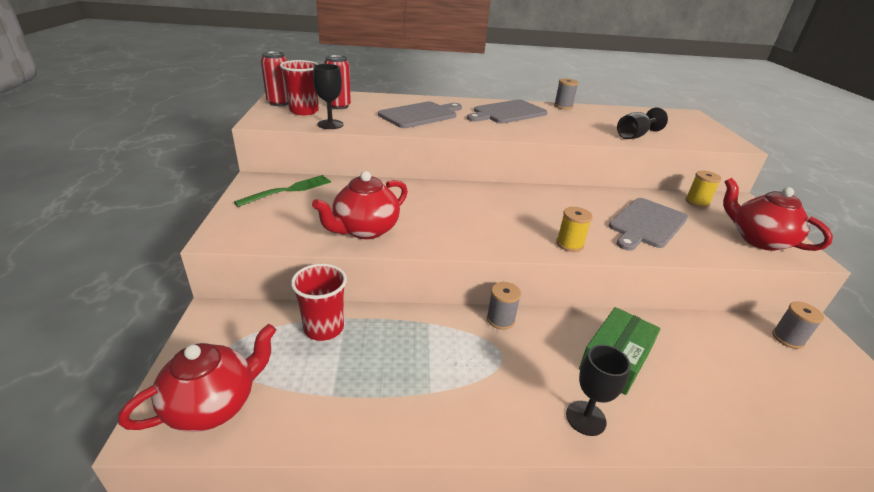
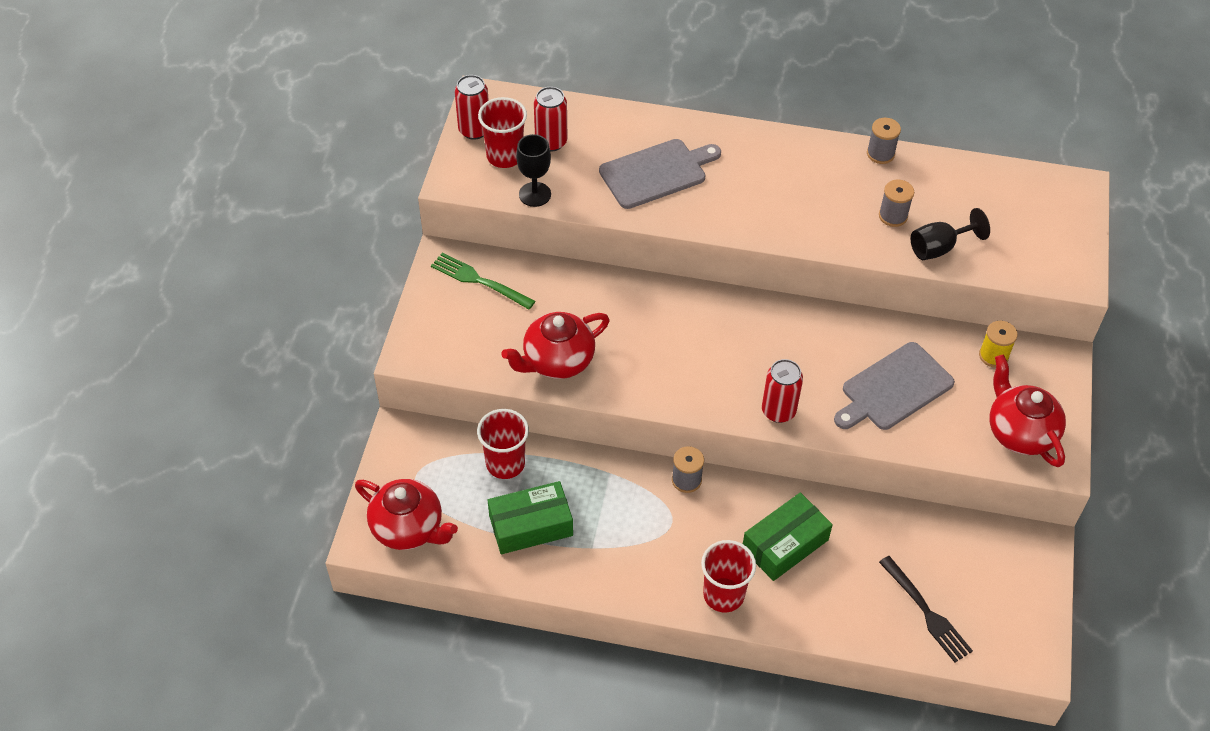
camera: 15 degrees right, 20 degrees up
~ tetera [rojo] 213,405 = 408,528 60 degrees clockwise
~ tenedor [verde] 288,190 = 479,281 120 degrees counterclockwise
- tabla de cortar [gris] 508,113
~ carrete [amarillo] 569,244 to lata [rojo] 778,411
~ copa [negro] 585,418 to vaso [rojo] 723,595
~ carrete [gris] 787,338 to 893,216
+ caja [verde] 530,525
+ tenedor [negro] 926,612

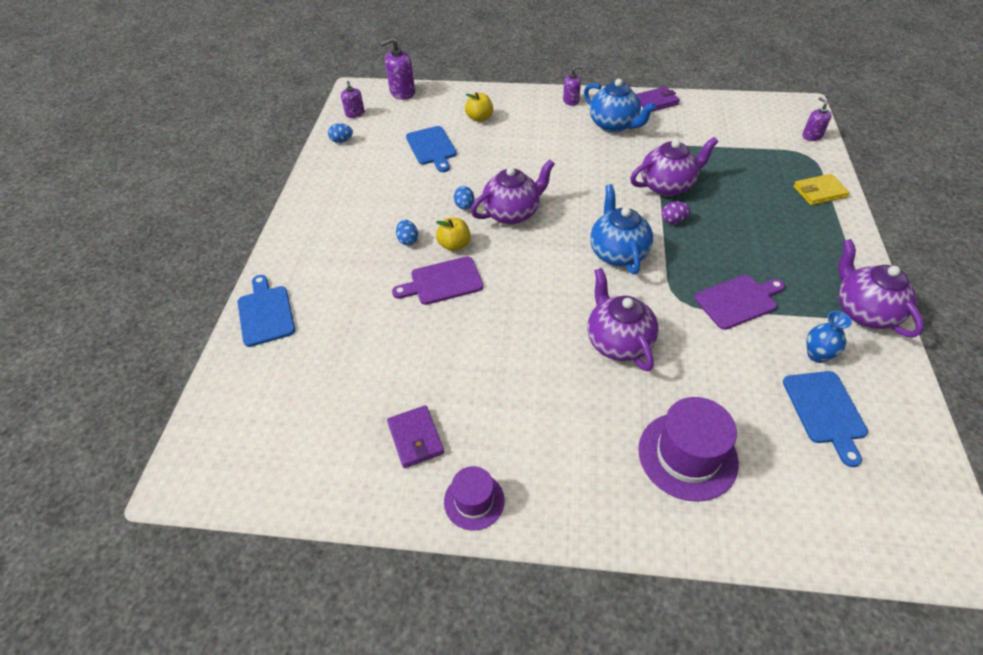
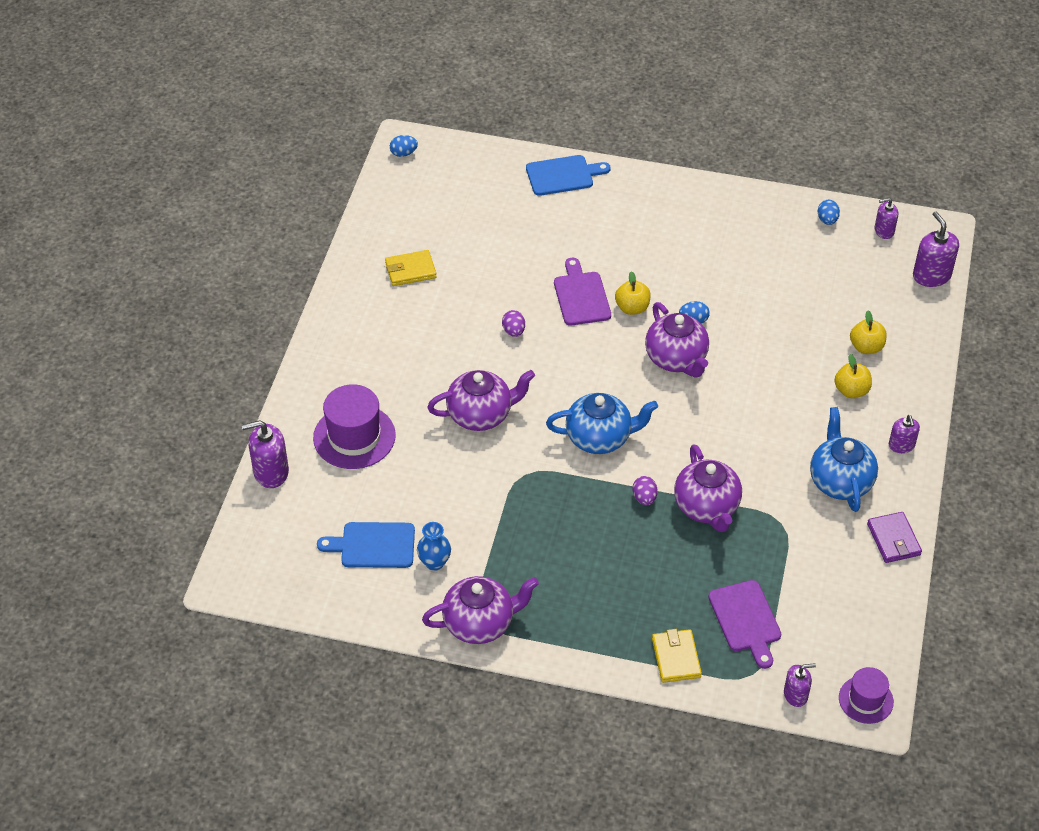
camera: 95 degrees right, 0 degrees up
~ cartera [morado] 415,438 to cartera [amarillo] 410,270
~ huevo [azul] 408,240 to 403,153
- tabla de cortar [azul] 432,147
~ sombrero [morado] 474,501 to 866,700
~ tetera [azul] 614,125 = 840,481 120 degrees clockwise
~ tabla de cortar [morado] 738,301 to 746,620
+ dispensador de jabón [morado] 271,472
+ huevo [morado] 513,331
+ manzana [amarillo] 851,390

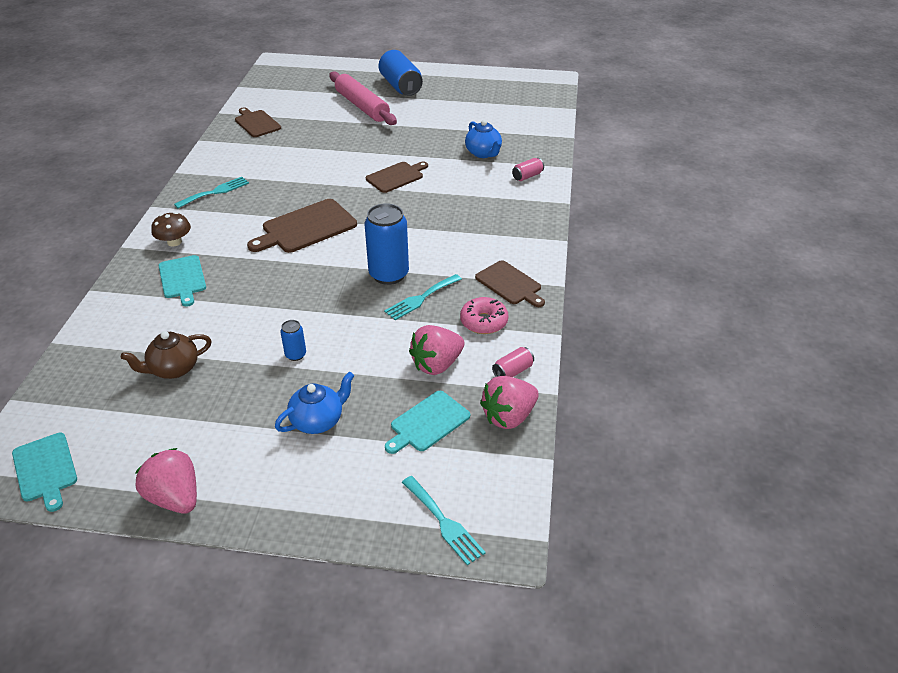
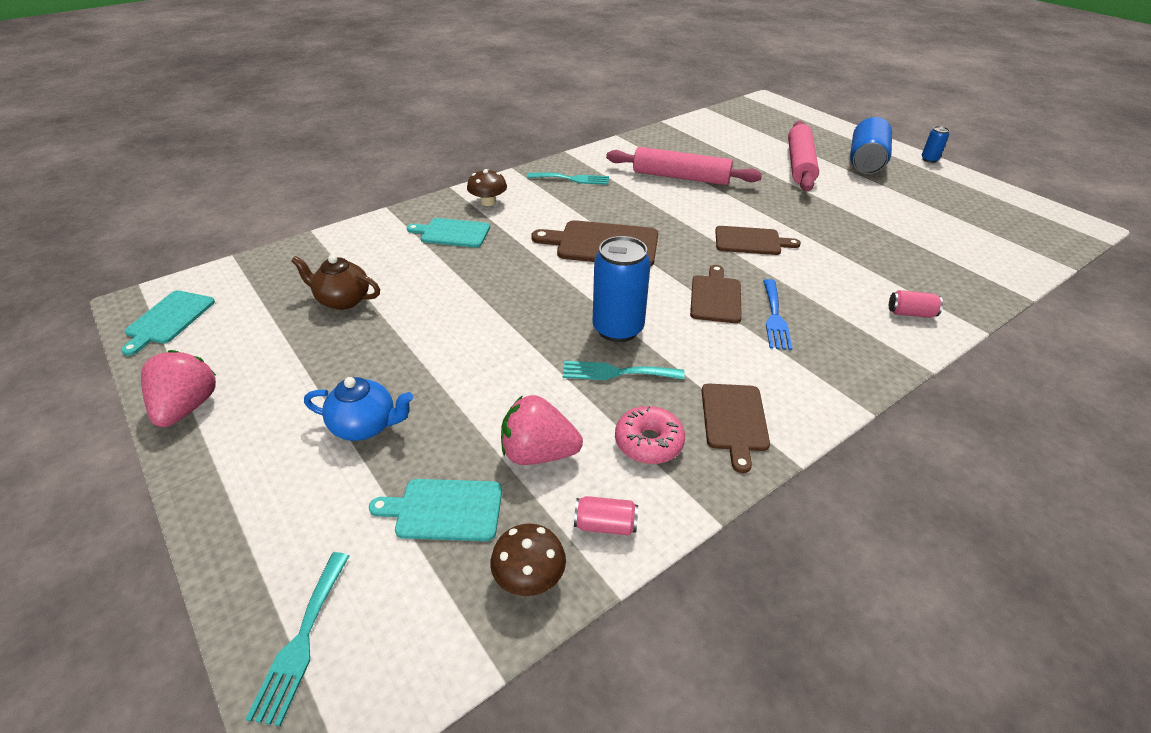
camera: 45 degrees right, 0 degrees up
~ tabla de cortar [turquesa] 182,279 = 452,233 75 degrees clockwise
~ tabla de cortar [marrón] 256,123 to 715,297
~ lata [azul] 295,355 to 929,159
- tetera [azul] 483,153
~ fresa [rosa] 509,416 to seta [marrón] 529,577
+ rodillo [rosa] 680,177
+ tenedor [azul] 775,317

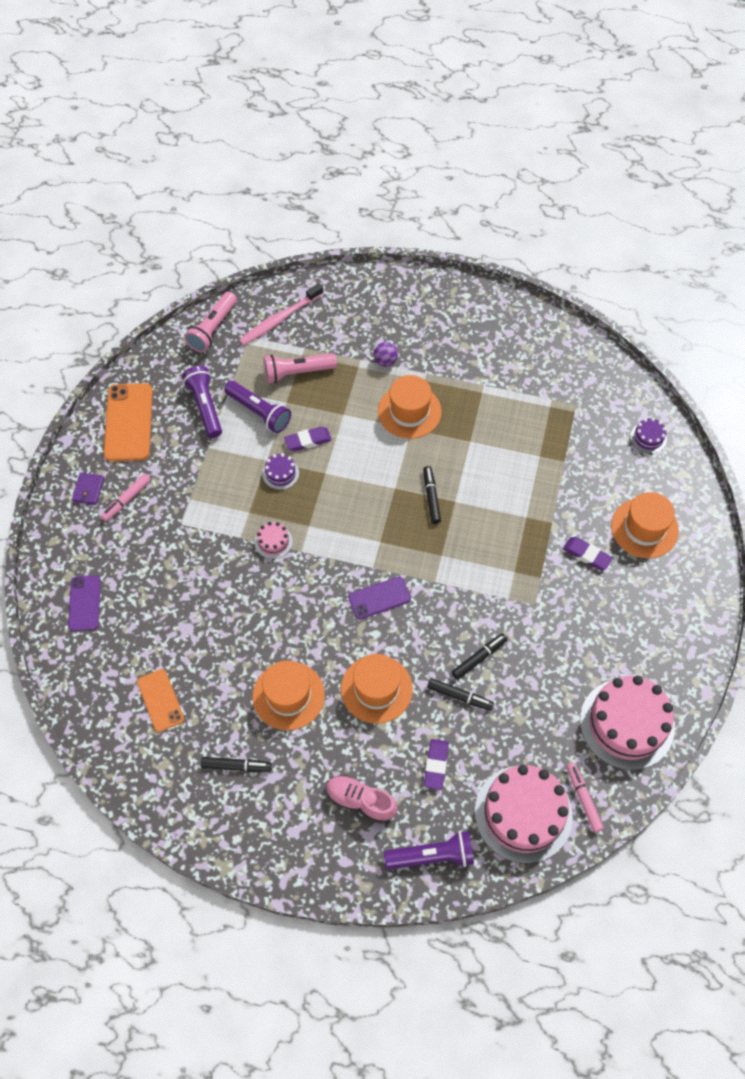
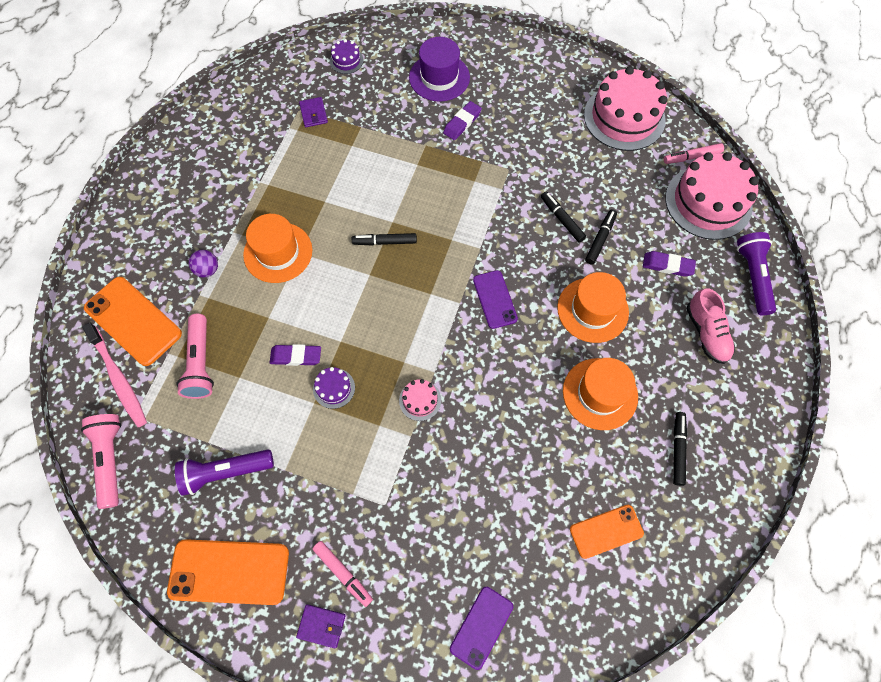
camera: 85 degrees left, 5 degrees up
~ móvil [morado] 84,603 = 481,627 60 degrees counterclockwise
~ lámpara de mano [rosa] 213,329 = 111,459 135 degrees counterclockwise
- lámpara de mano [morado] 259,412
~ goma de borrar [morado] 308,441 = 296,356 75 degrees counterclockwise
~ zapato [rosa] 360,801 = 706,333 45 degrees counterclockwise
~ sombrero [naranja] 644,528 to sombrero [morado] 439,77
+ móvil [naranja] 133,321
+ cartera [morado] 313,114

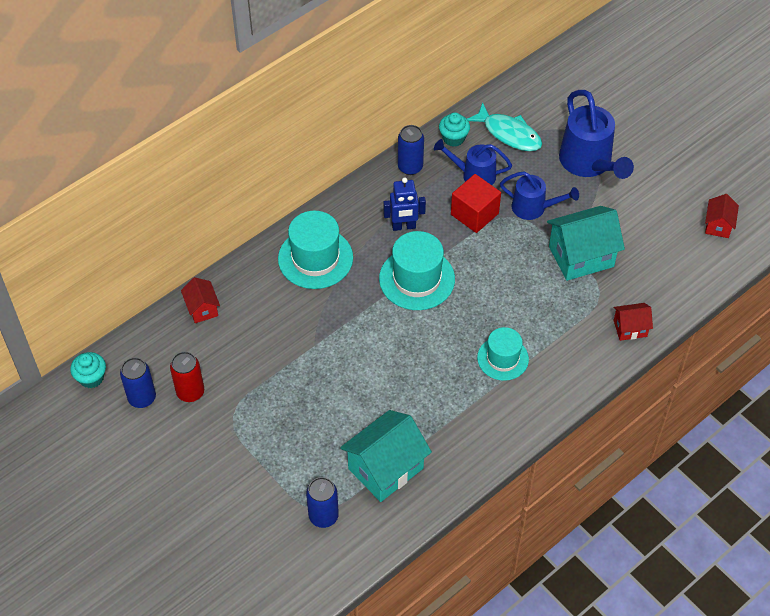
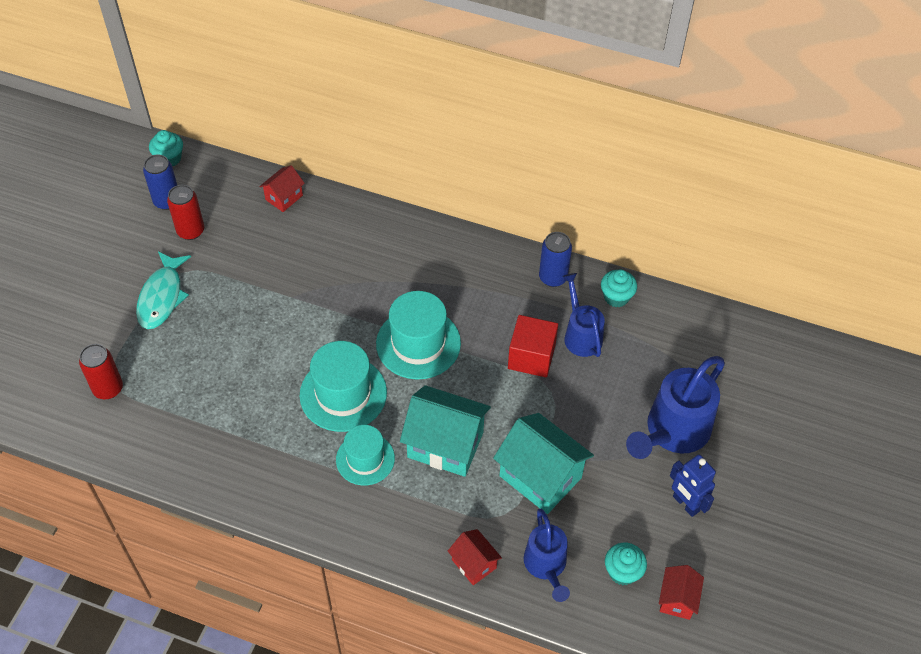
camera: 60 degrees right, 0 degrees up
~ sombrero [turquesa] 315,258 to 343,394
~ lata [azul] 323,516 to lata [rojo] 108,388
~ casa [turquesa] 385,468 to 445,444
~ robot [azul] 403,226 to 685,504
~ pez [turquesa] 509,134 to 162,297
~ regadera [azul] 534,208 to 546,566
~ casa [rojo] 718,225 = 677,599 60 degrees counterclockwise
+ magdalena [turquesa] 622,572

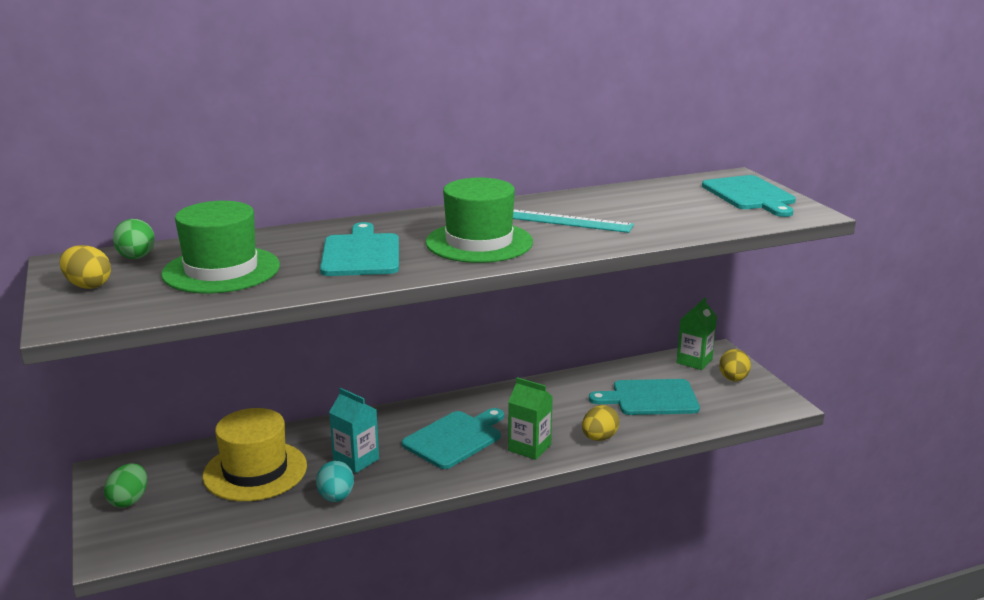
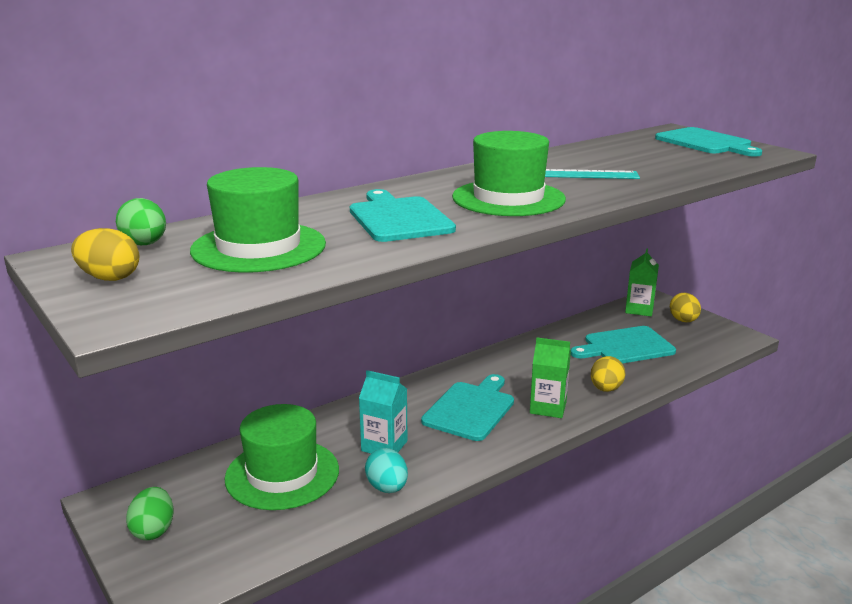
camera: 15 degrees left, 0 degrees up
~ sombrero [amarillo] 255,471 to sombrero [verde] 282,474

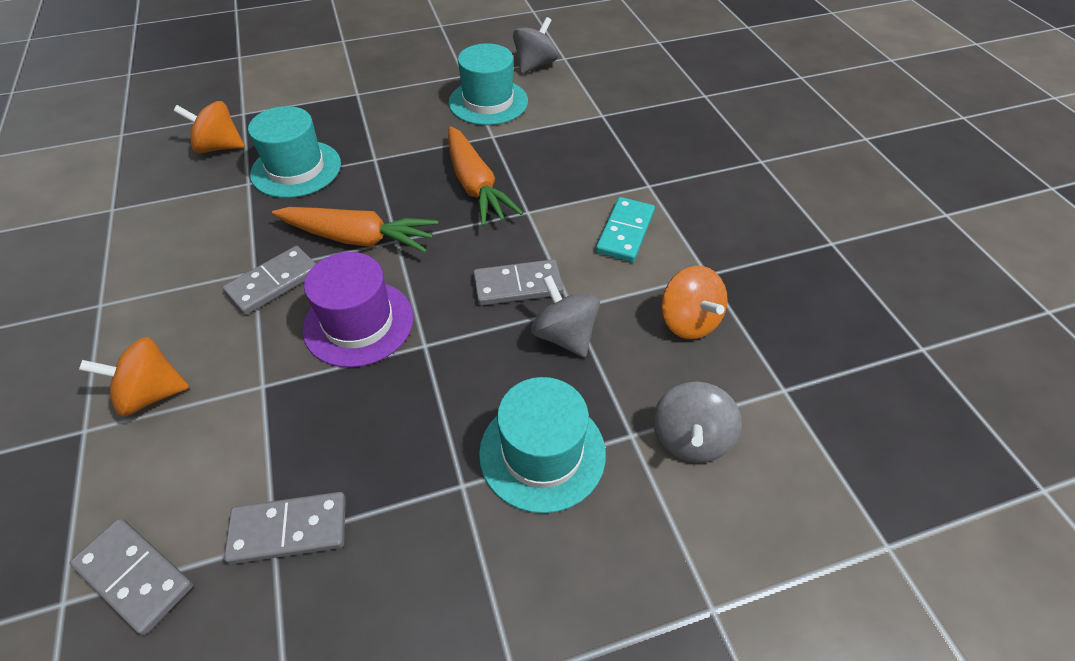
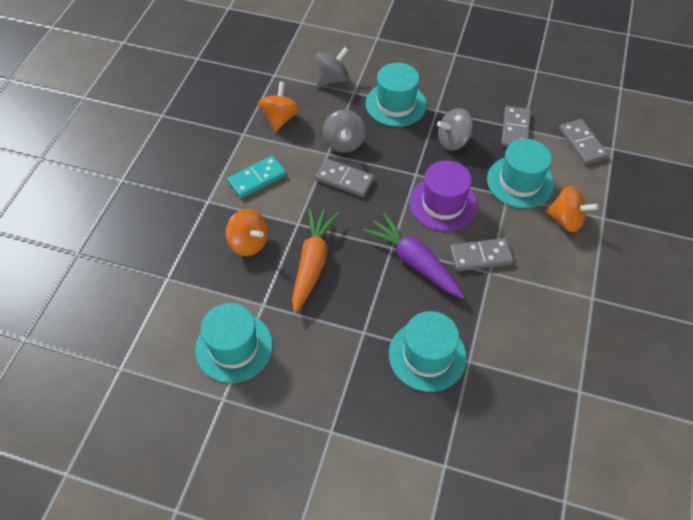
camera: 145 degrees left, 5 degrees up
~ peonza [naranja] 219,147 to 249,243
~ ficha de dominó [gris] 289,529 = 515,129 75 degrees clockwise
~ zanahoria [naranja] 359,238 to zanahoria [morado] 414,261
~ peonza [gris] 535,65 to 453,141
+ sombrero [turquesa] 520,182

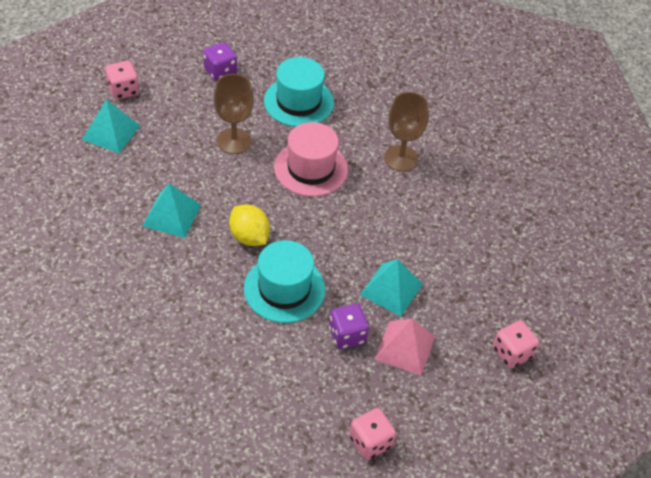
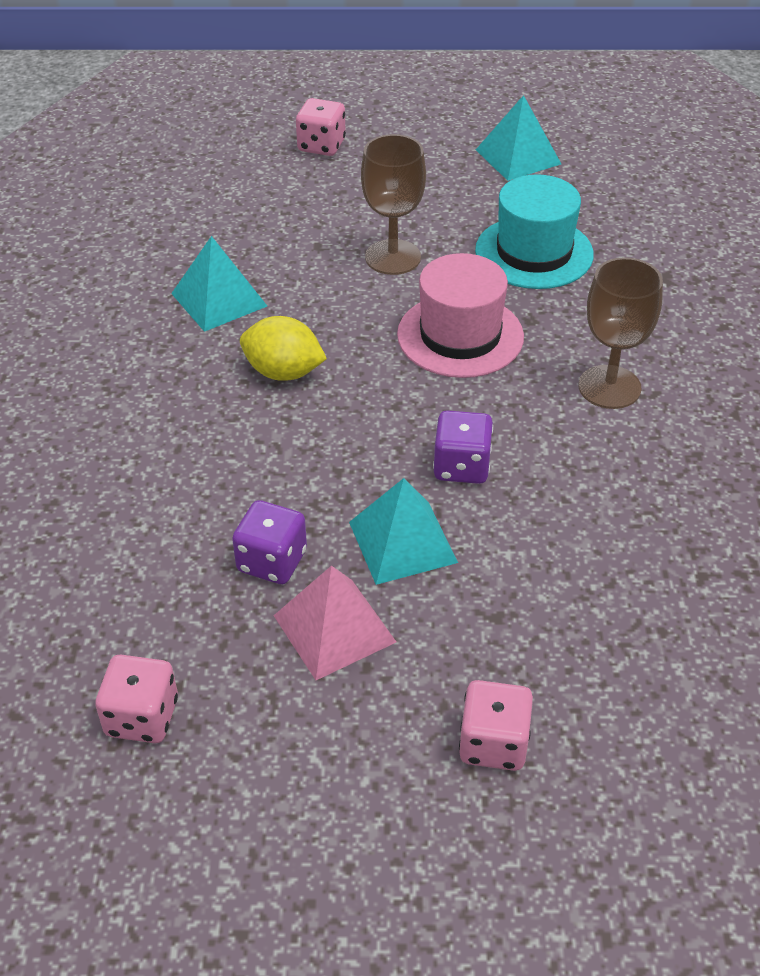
camera: 45 degrees right, 5 degrees down
~ pirámide [turquesa] 111,132 to 518,156
~ dado [morado] 220,72 to 461,466
~ limón [amarillo] 249,237 = 283,372 75 degrees counterclockwise
- sombrero [turquesa] 284,289

